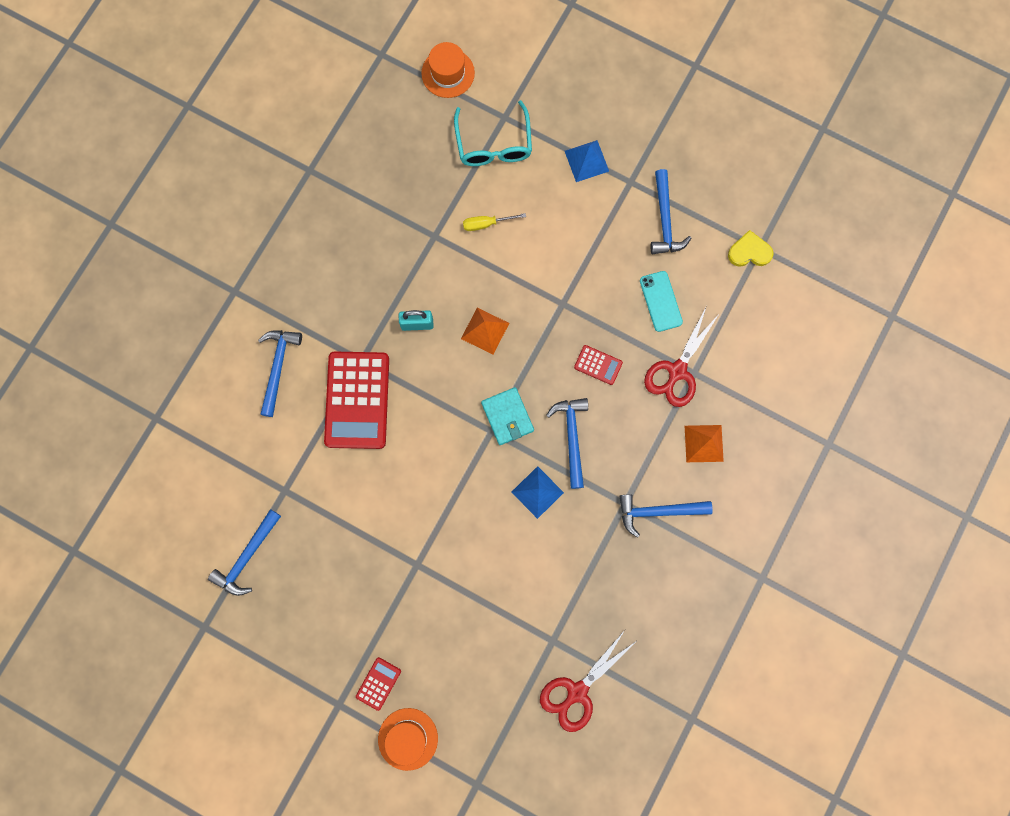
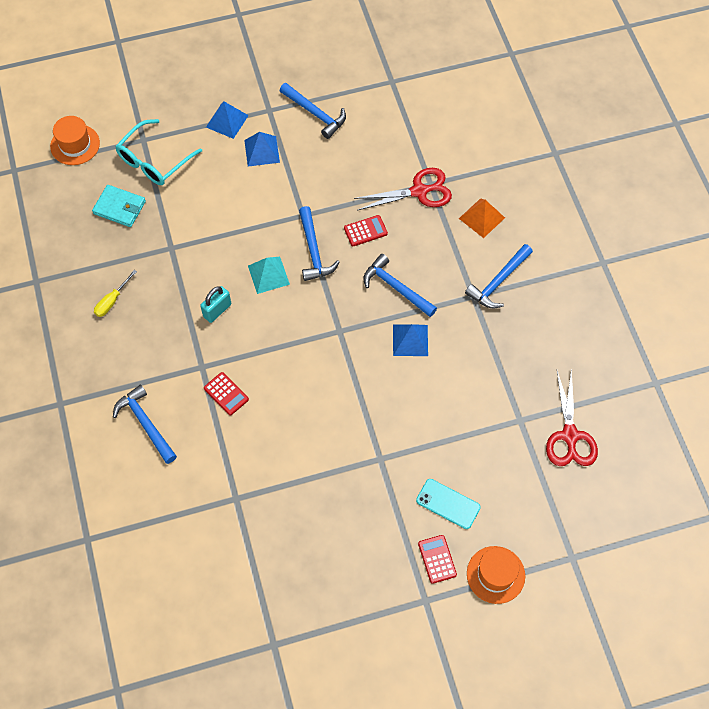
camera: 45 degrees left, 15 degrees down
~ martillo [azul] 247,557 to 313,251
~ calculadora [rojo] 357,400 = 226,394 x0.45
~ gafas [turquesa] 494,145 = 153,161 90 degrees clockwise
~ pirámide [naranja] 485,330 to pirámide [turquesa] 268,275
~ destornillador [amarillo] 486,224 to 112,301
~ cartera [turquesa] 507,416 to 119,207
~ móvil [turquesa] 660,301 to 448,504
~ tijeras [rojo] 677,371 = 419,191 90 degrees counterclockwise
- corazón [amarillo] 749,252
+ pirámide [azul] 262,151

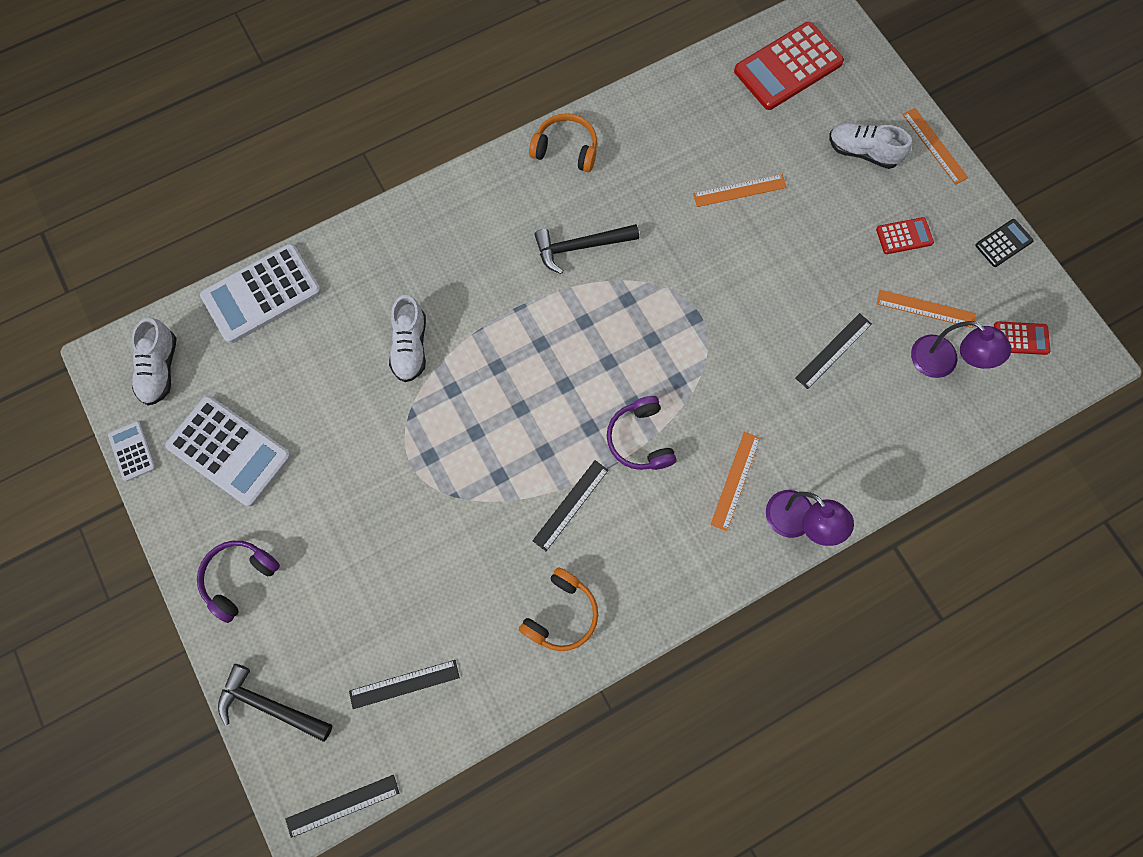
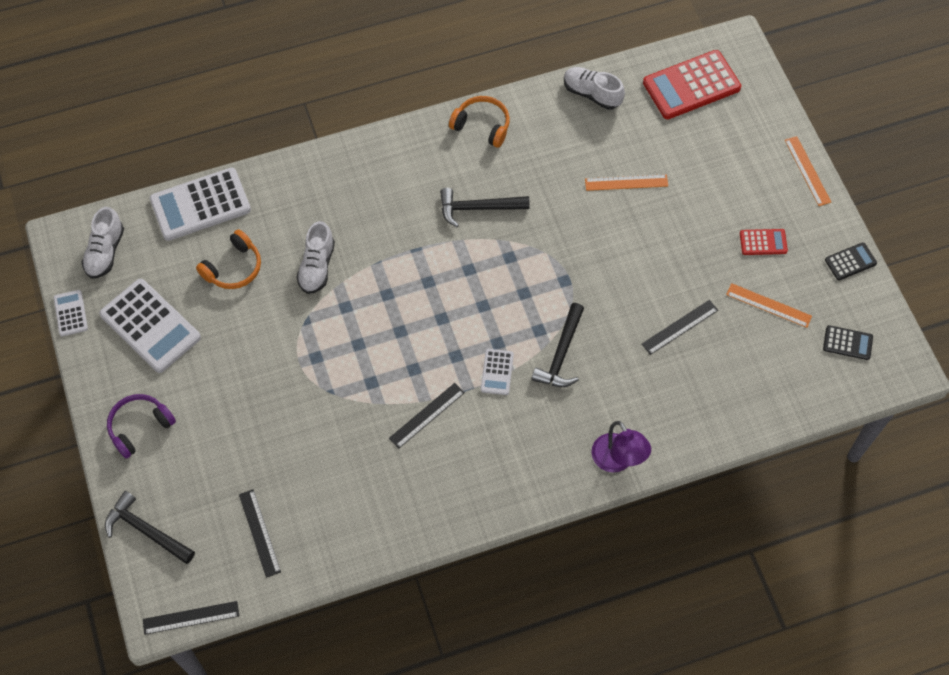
camera: 10 degrees right, 10 degrees down
~ regla [negro] 404,684 = 259,533 75 degrees clockwise
~ auriculares [naranja] 561,614 to 233,267
~ auriculares [morado] 640,439 to calculadora [blanco] 497,372
- regla [naranja] 735,480
~ zapato [blanco] 862,152 to 592,94
- lámpara [morado] 942,363
~ calculadora [rojo] 1021,338 to calculadora [negro] 847,343
+ martillo [negro] 561,354

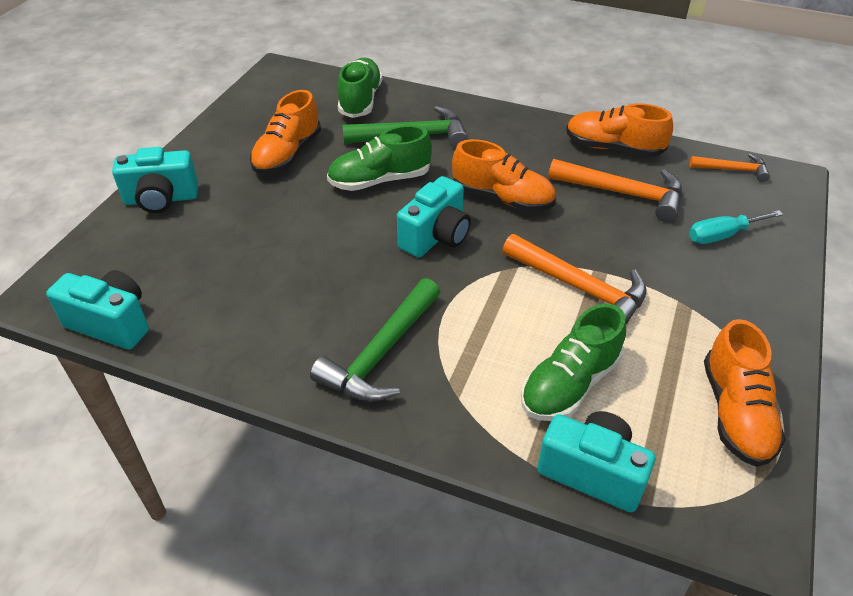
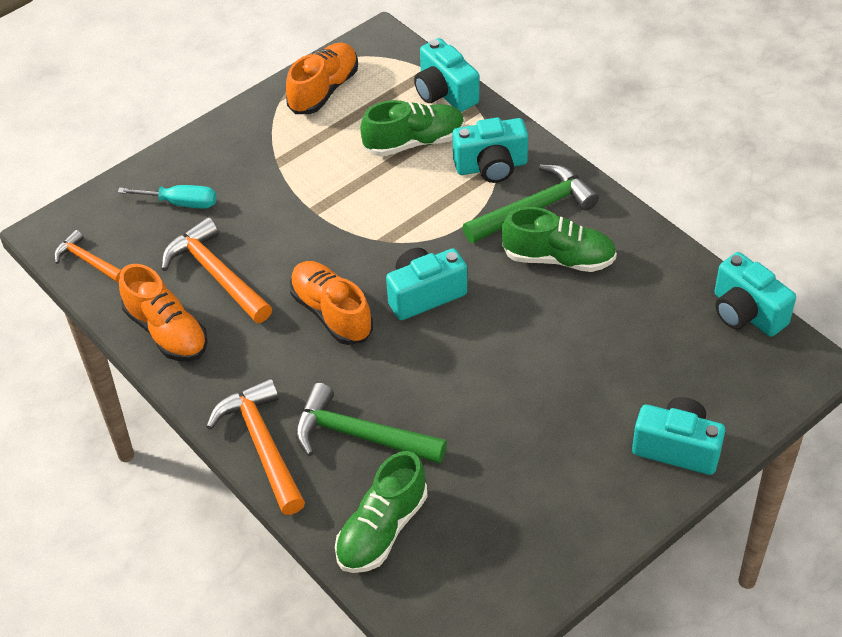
camera: 150 degrees left, 5 degrees up
- zapato [naranja] 287,155
~ zapato [verde] 380,180 to 558,258
~ martillo [naranja] 580,288 to 262,445
+ cámara [turquesa] 491,167

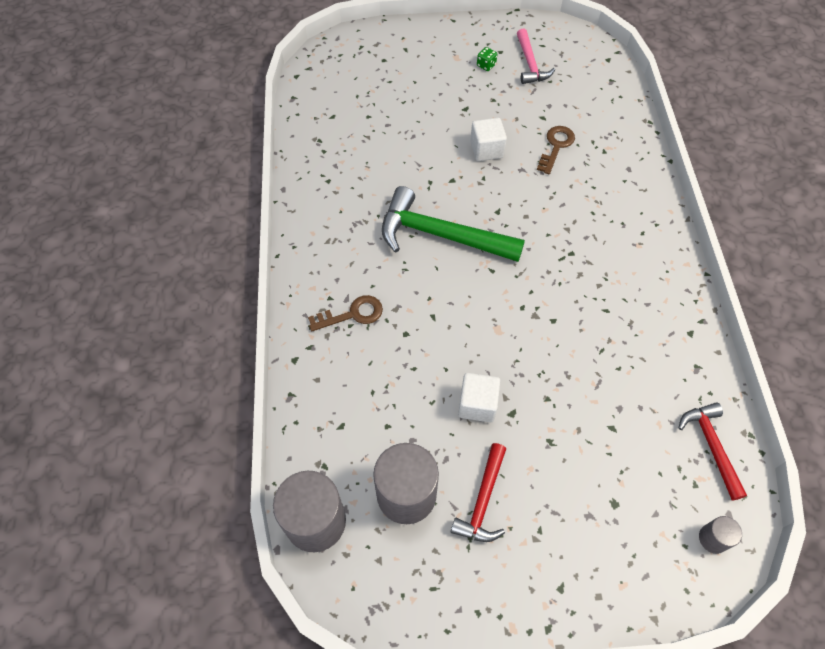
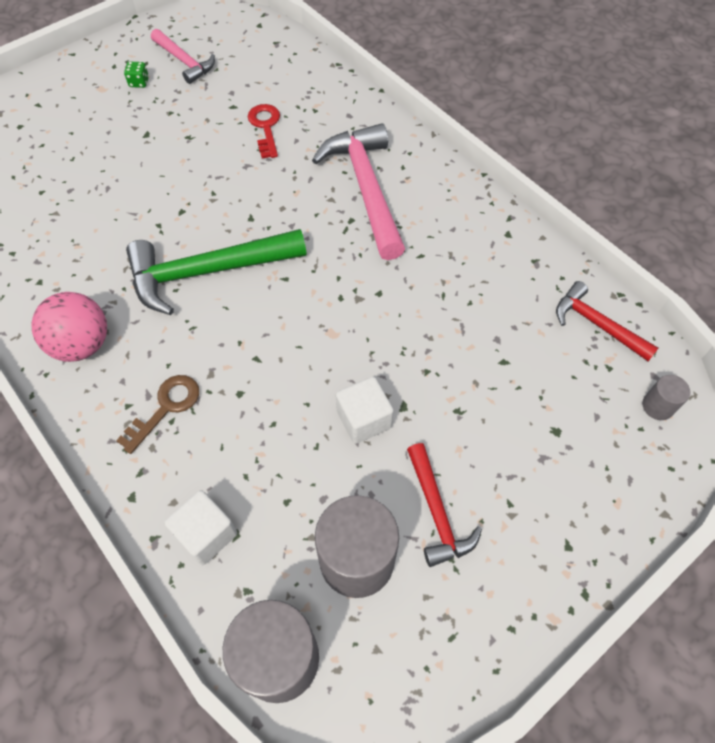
camera: 35 degrees left, 0 degrees up
~ cubo [blanco] 486,149 to 206,534
~ llave [marrón] 556,146 to llave [rojo] 265,127
+ pelota [rosa] 82,344
+ martillo [rosa] 366,189

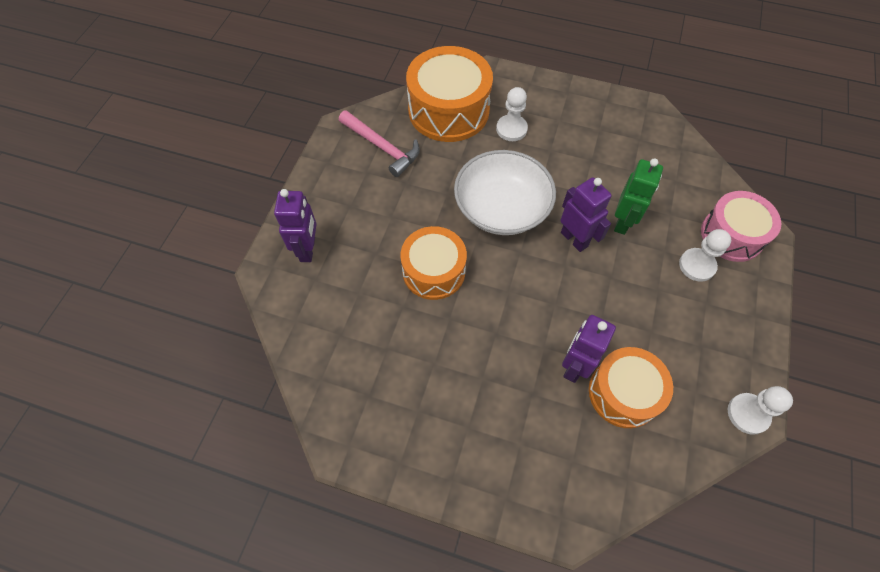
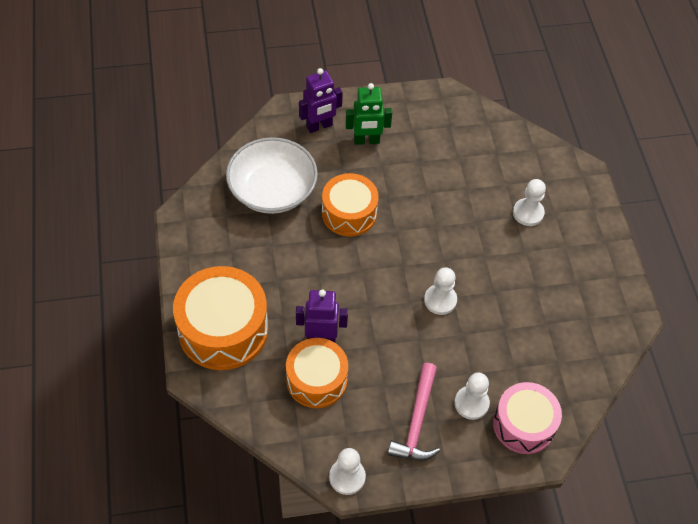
camera: 60 degrees right, 5 degrees down
~ martillo [rosa] 382,147 to 416,421
~ tambor [naranja] 448,110 to 223,329
~ cuenco [blanco] 501,208 to 272,190
~ robot [morado] 574,239 to peón [blanco] 440,300
~ robot [verde] 623,222 to 366,141

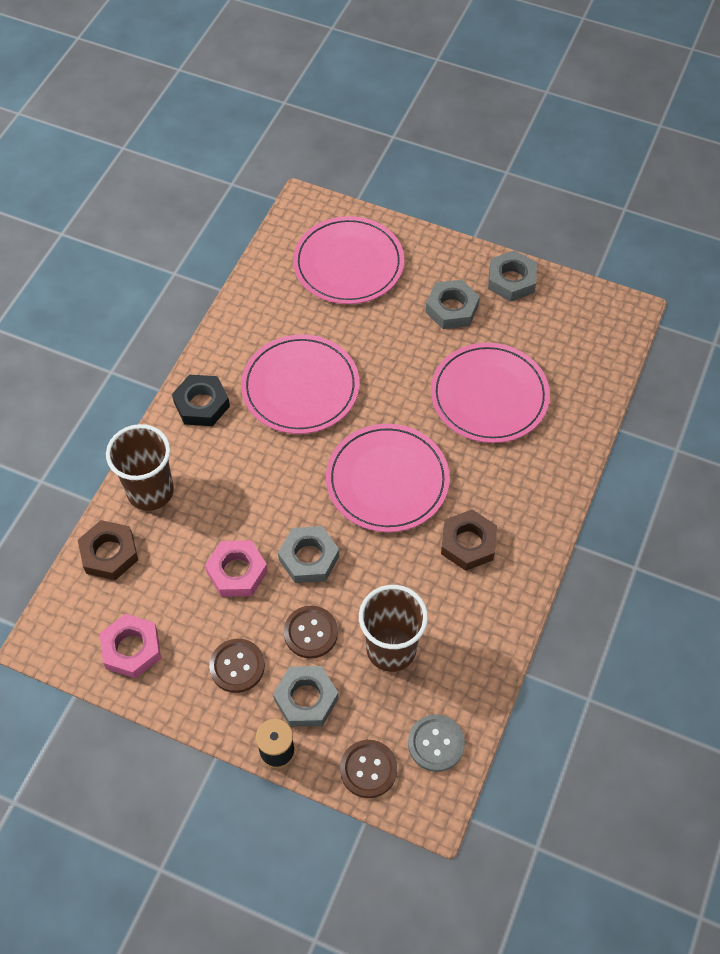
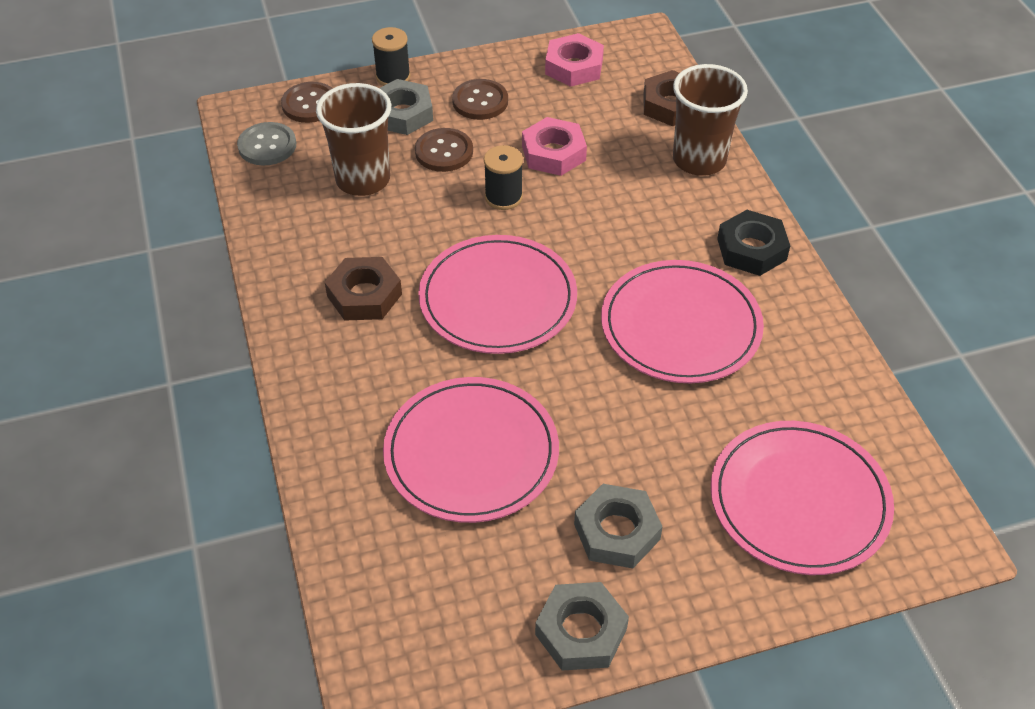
camera: 140 degrees right, 10 degrees down
~ tuerca [gris] 309,558 to carrete [negro] 503,197

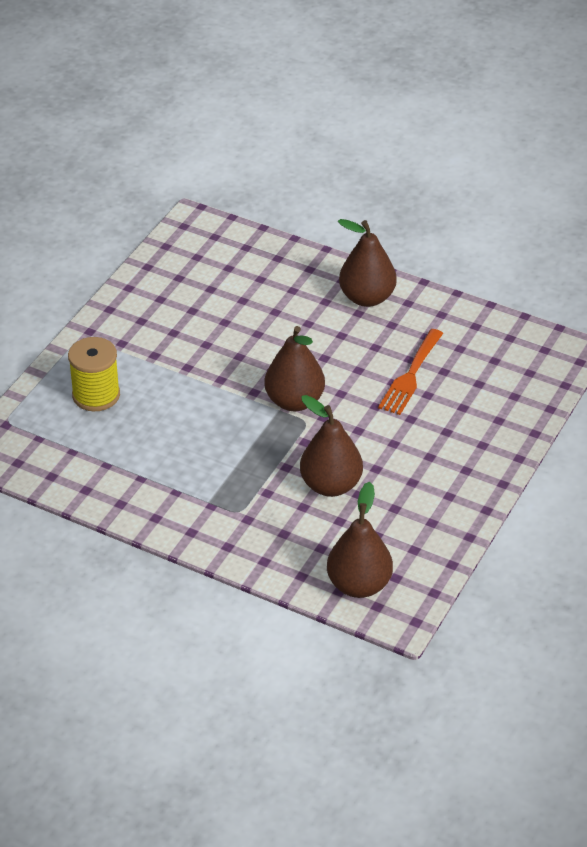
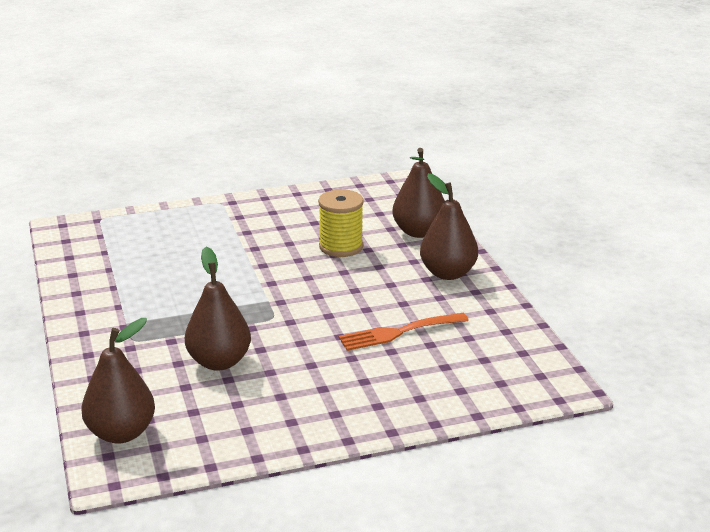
camera: 45 degrees right, 15 degrees down
~ carrete [amarillo] 96,395 to 341,247
~ pera [marrón] 294,401 to 419,232

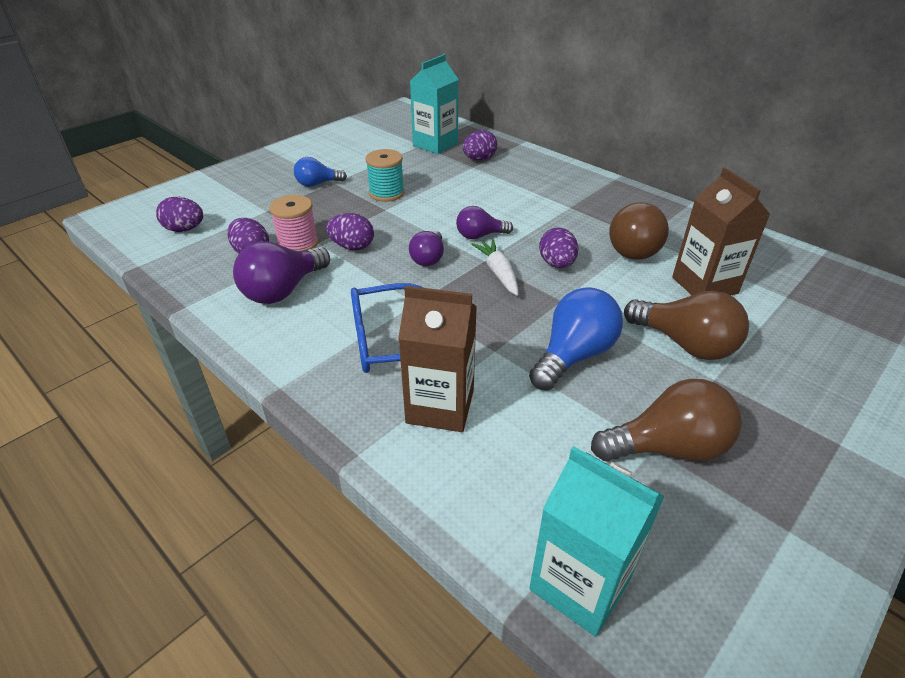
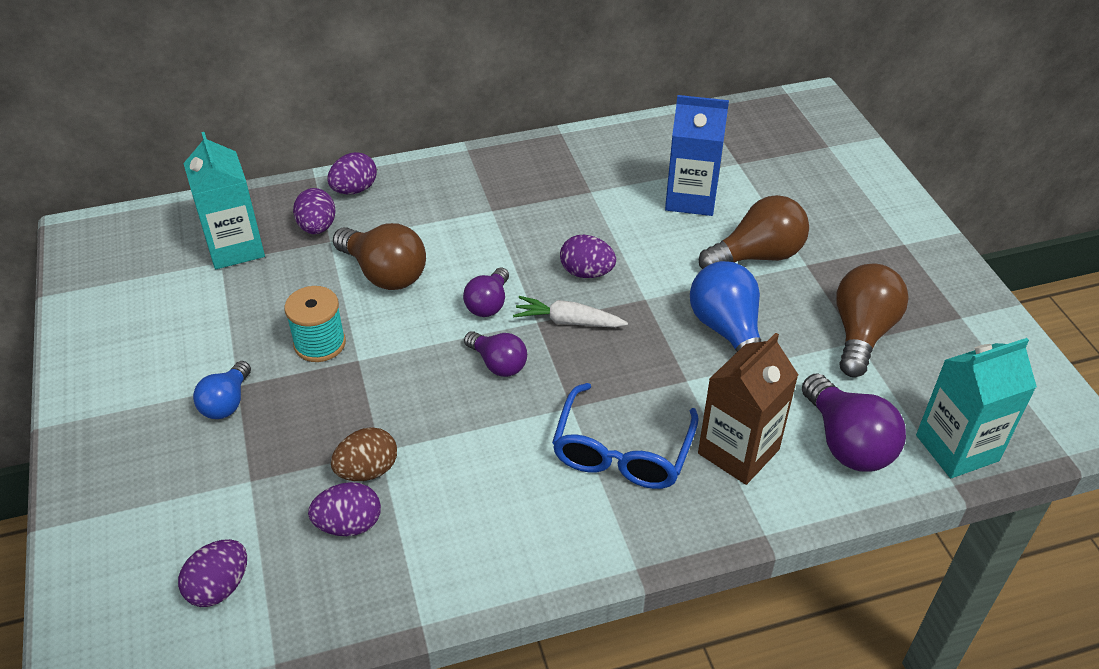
camera: 60 degrees left, 5 degrees up
~ bombilla [morado] 283,290 to 847,442
~ carrete [rosa] 298,243 to huevo [marrón] 367,470
~ huevo [morado] 352,247 to 354,190
~ bombilla [marrón] 632,247 to 384,273
~ cartón de leche [marrón] 704,285 to cartón de leche [azul] 691,198

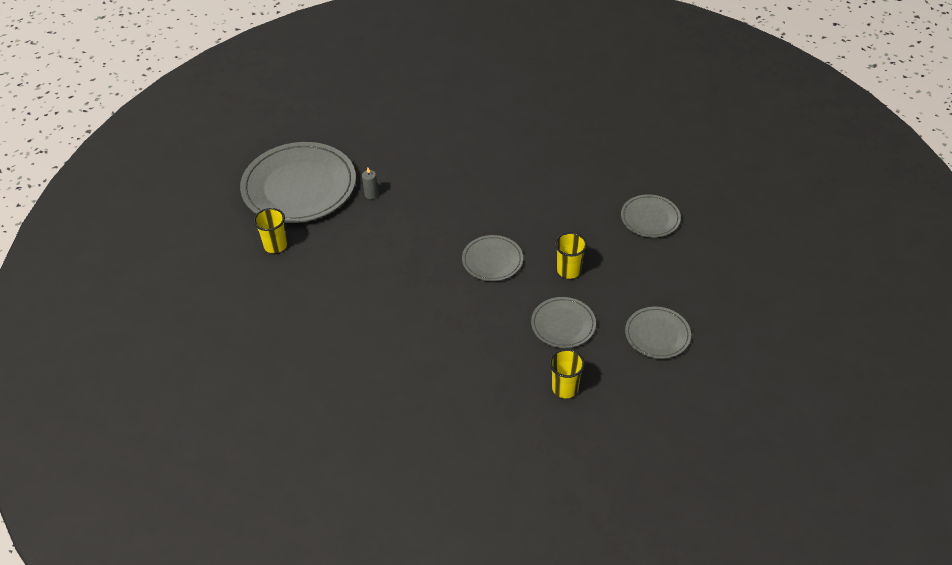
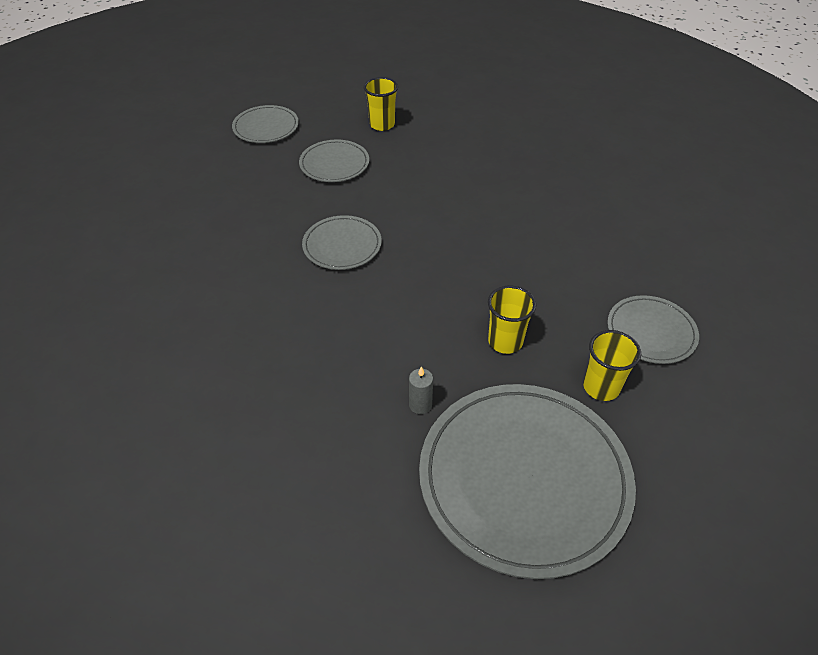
camera: 150 degrees left, 0 degrees up
~ vaso [amarillo] 569,270 to 505,341
~ plato [gris] 650,218 to 651,332

